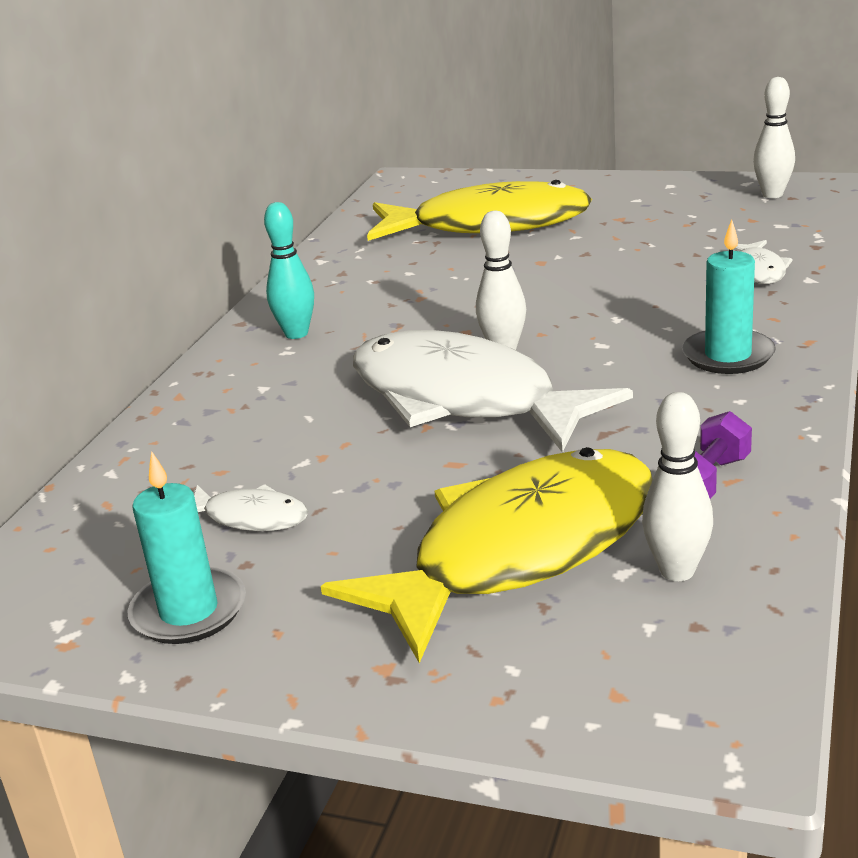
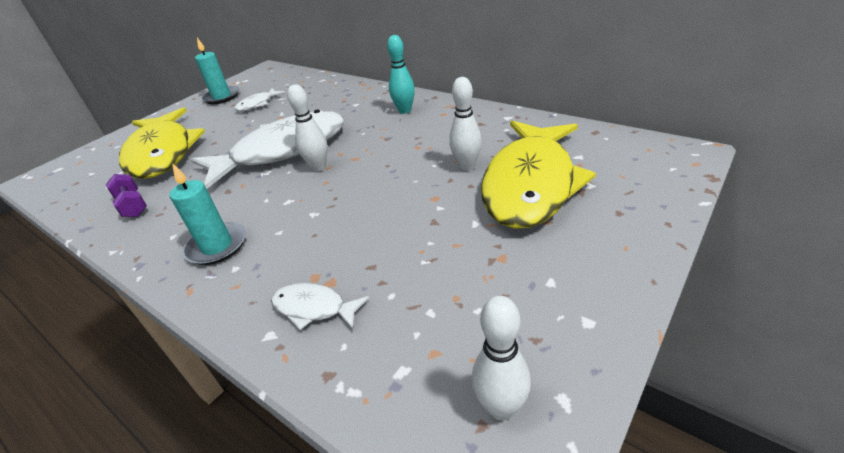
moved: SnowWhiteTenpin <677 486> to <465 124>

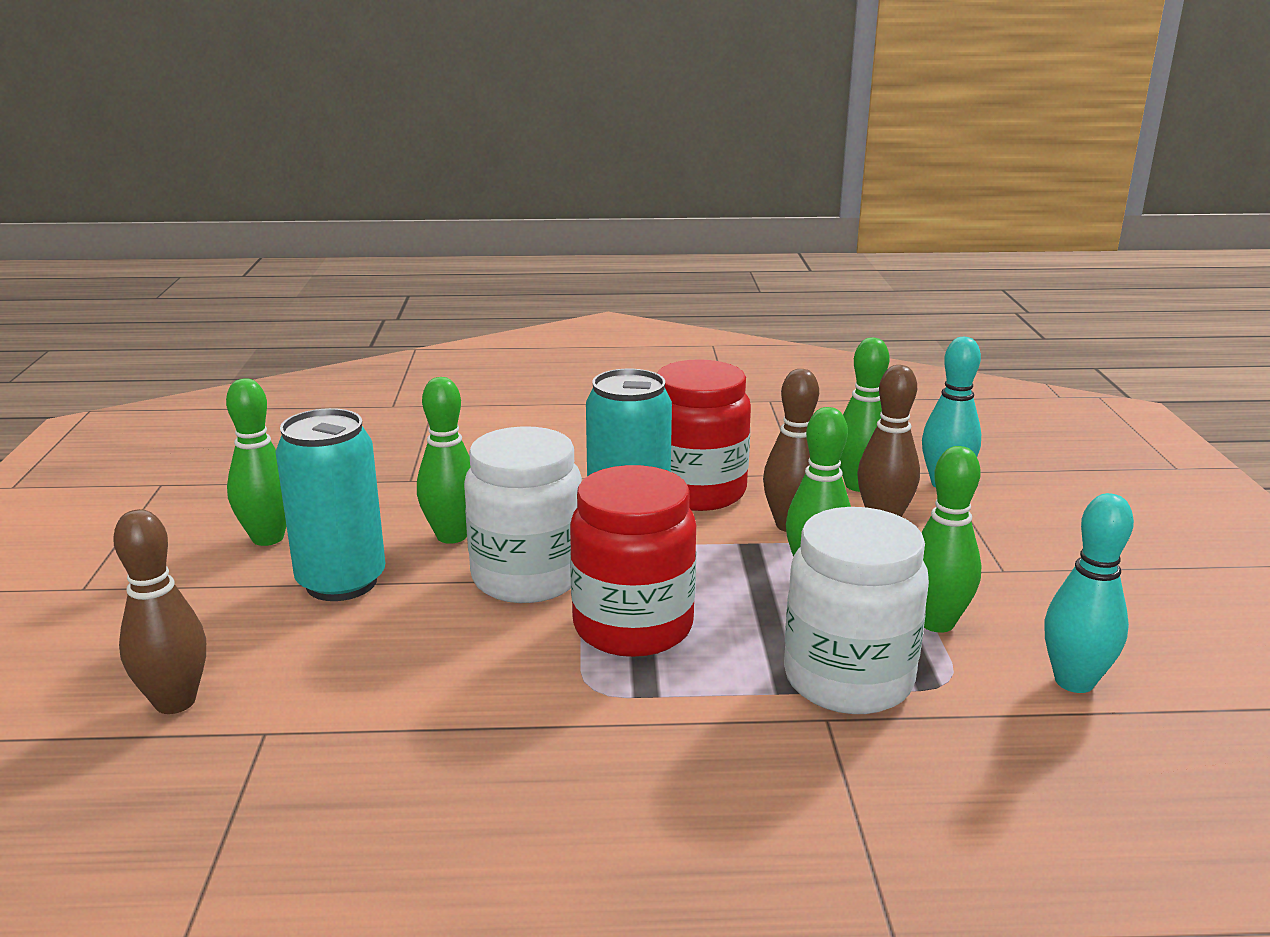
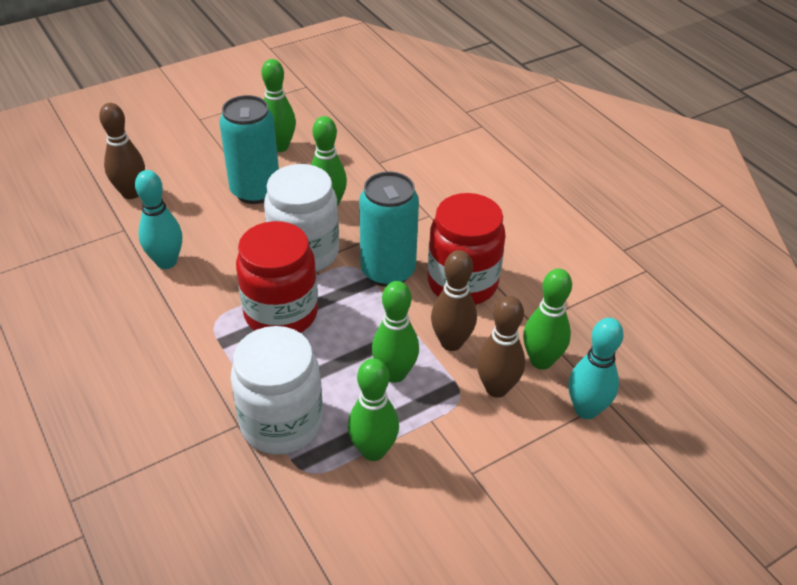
moved: TealTenpin <1089 593> to <158 219>

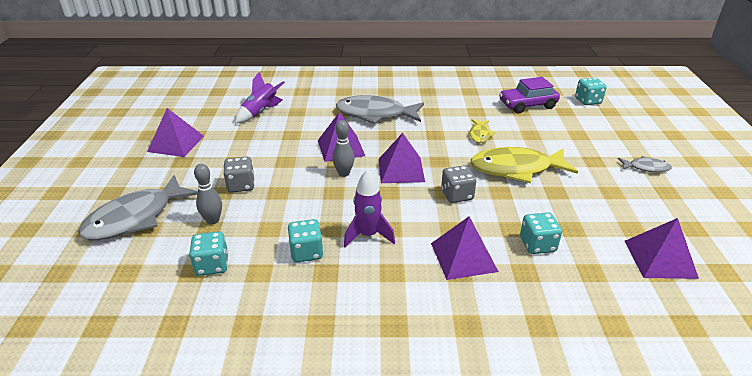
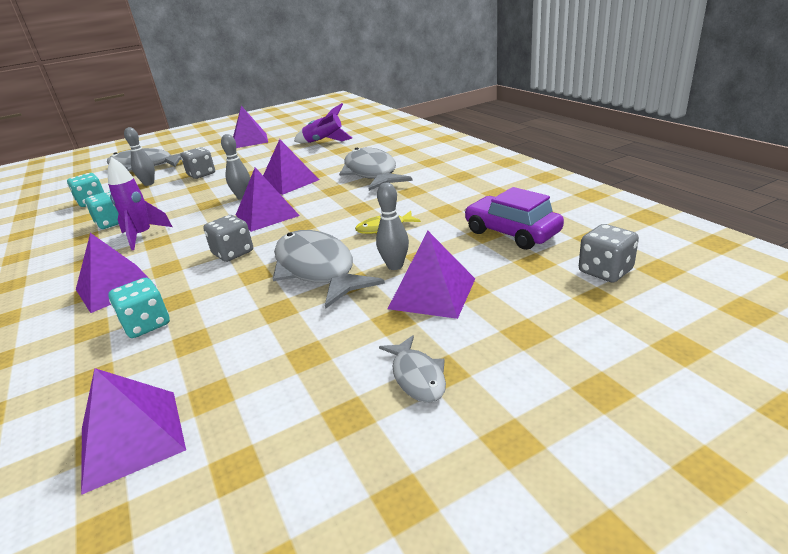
added: GrayTenpin <392 226>; VioletPyramidShape <431 275>
recoloured: GoldenFish <524 165> to GrayFish <329 269>; TealGameDie <591 91> to GrayGameDie <609 253>

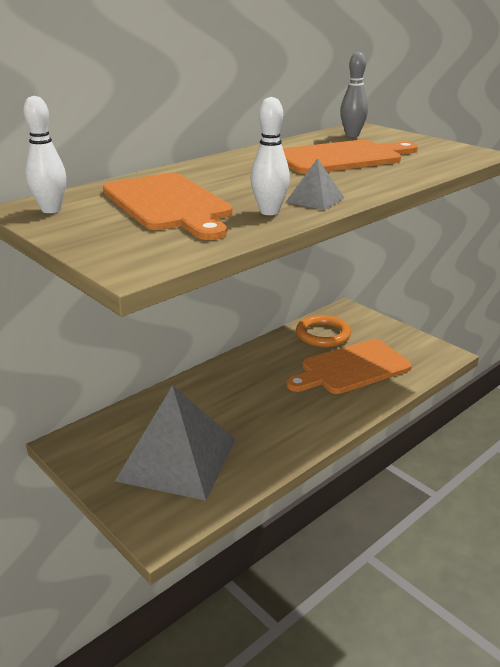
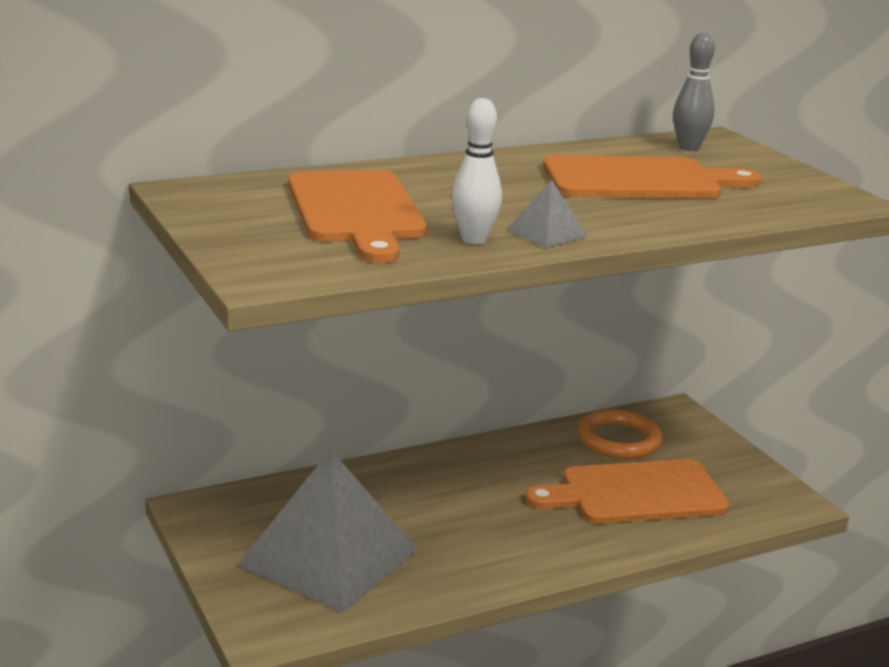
removed: SnowWhiteTenpin <44 154>

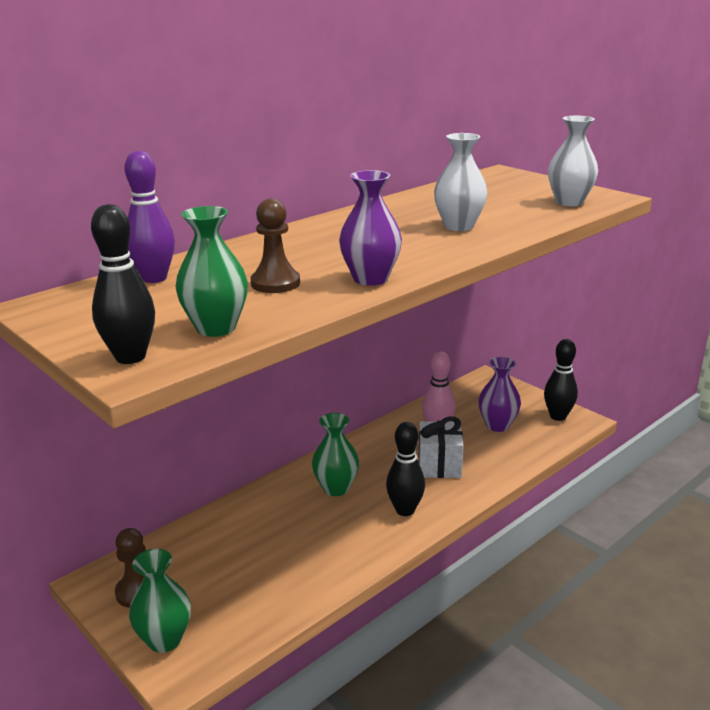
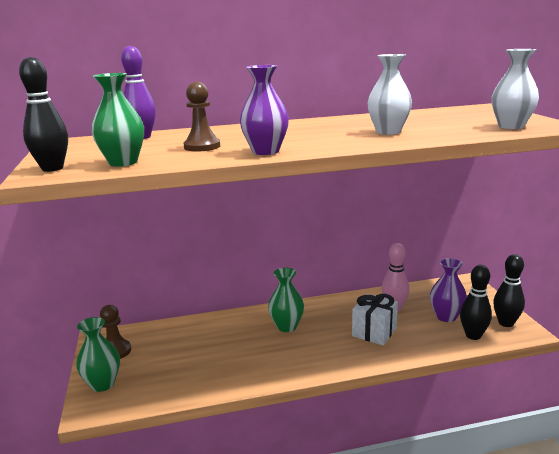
moved: JetBlackTenpin <405 469> to <476 302>

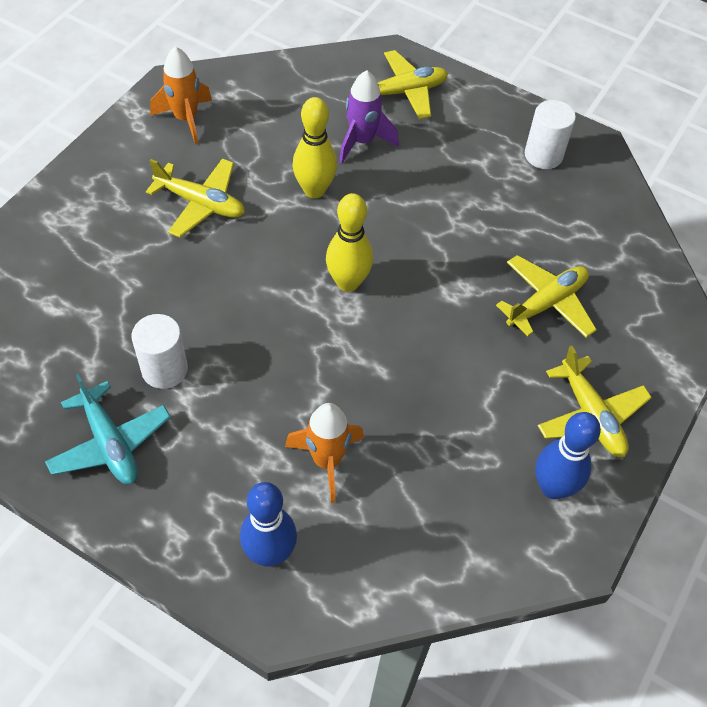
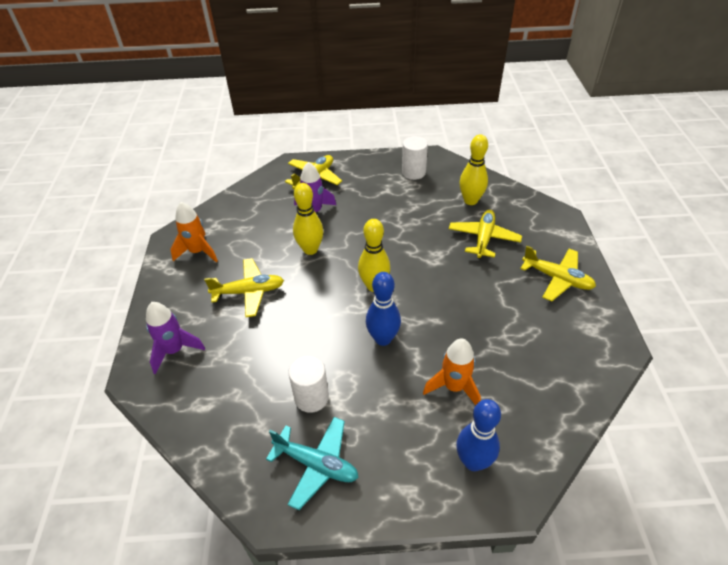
added: VioletSpaceship <175 338>; GoldenTenpin <473 169>
moved: BlueTenpin <568 455> to <383 309>

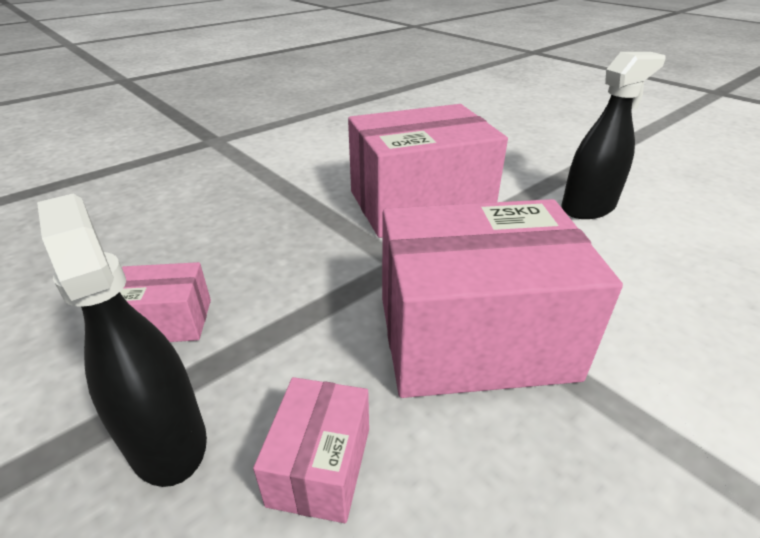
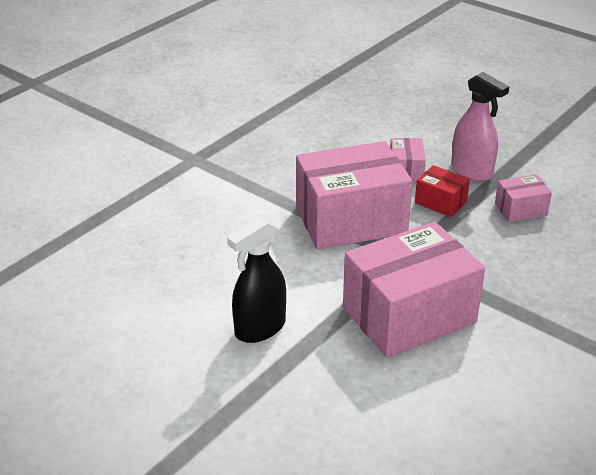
added: CrimsonParcel <442 191>
recoloured: JetBlackSprayBottle <122 340> to RosePinkSprayBottle <480 126>

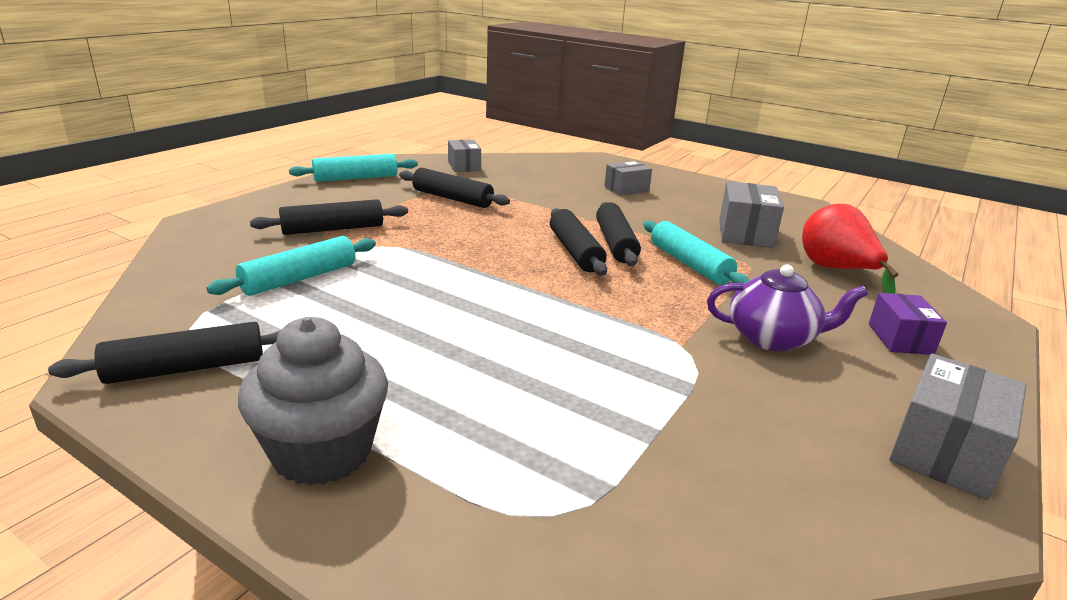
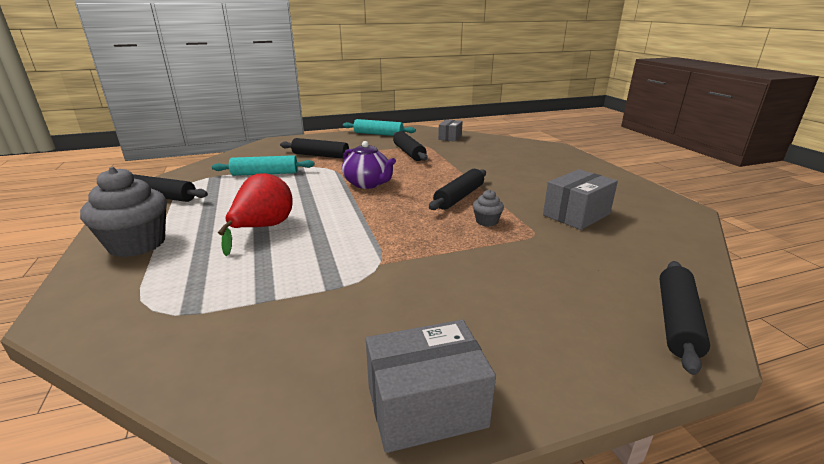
removed: GrayParcel <628 178>; VioletParcel <908 324>
moved: JetBlackRollingPin <578 241> to <684 318>; VioletTeapot <787 307> to <369 165>; CrimsonPear <850 249> to <255 214>
replaced: TealRollingPin <696 252> to GrayFairyCake <488 208>

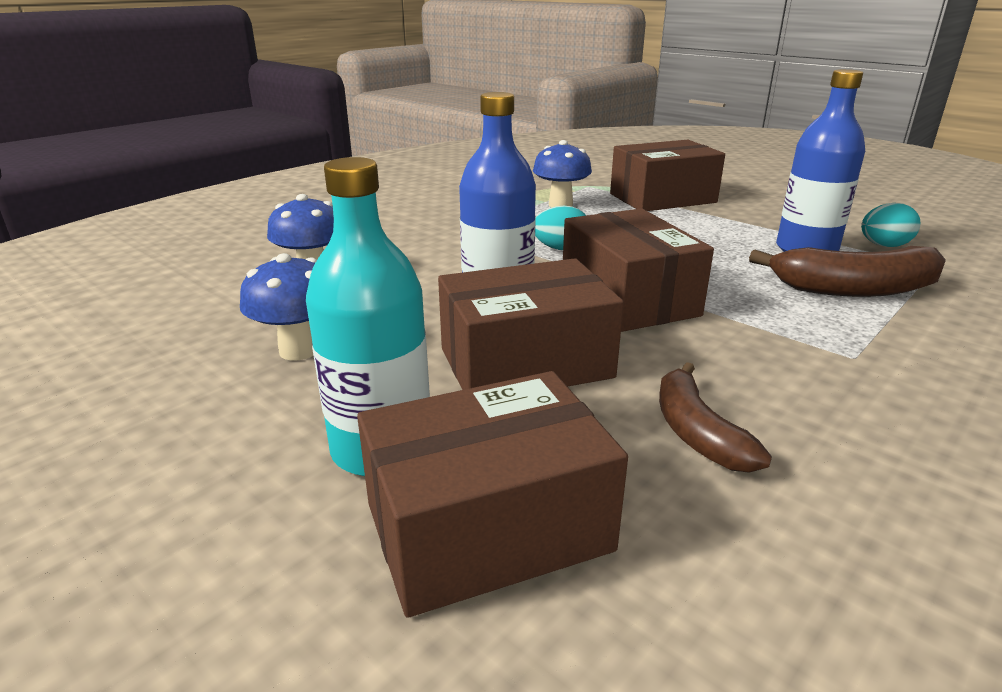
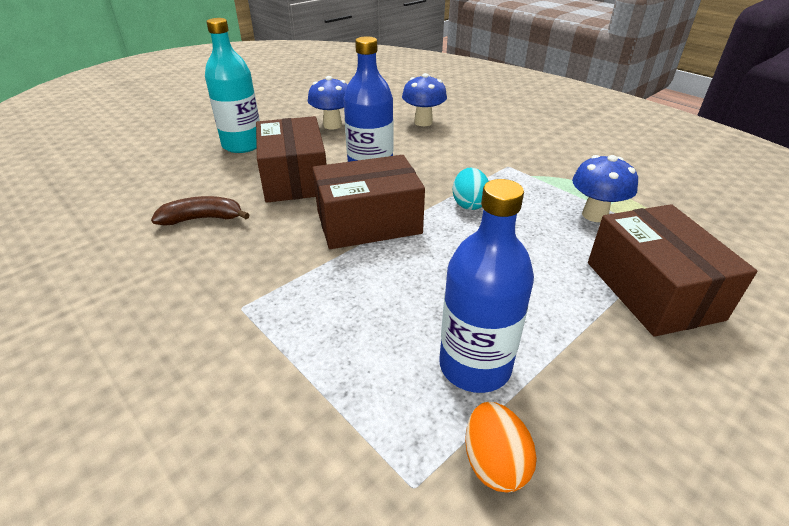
removed: DarkBrownParcel <492 494>; DarkBrownToyBanana <847 271>
recoloured: TealEggShape <891 225> to OrangeEggShape <501 447>

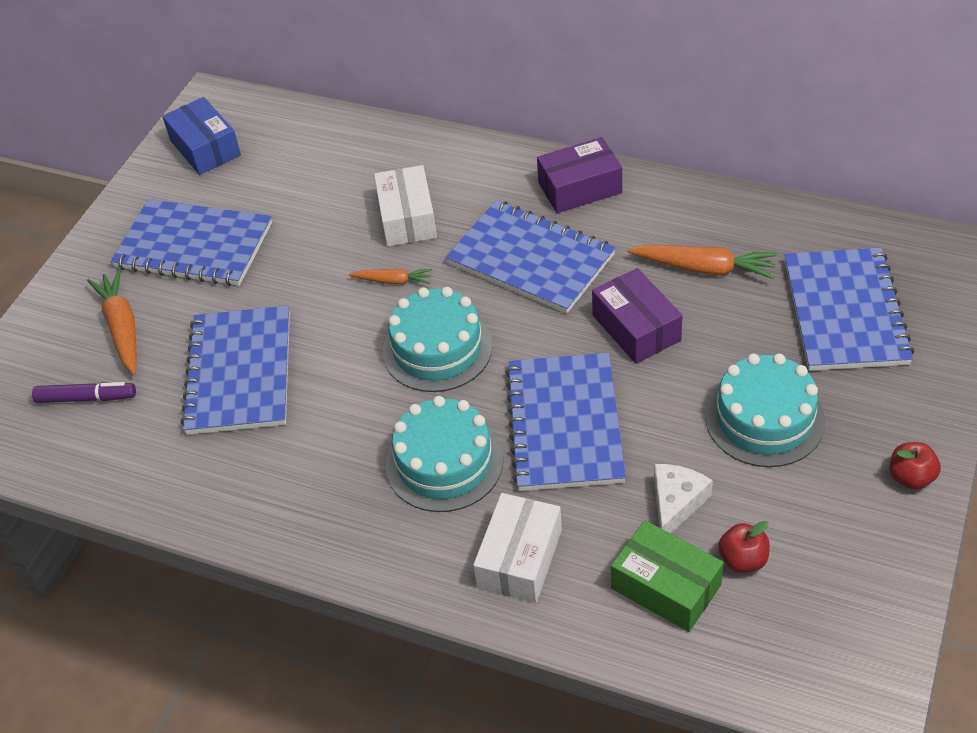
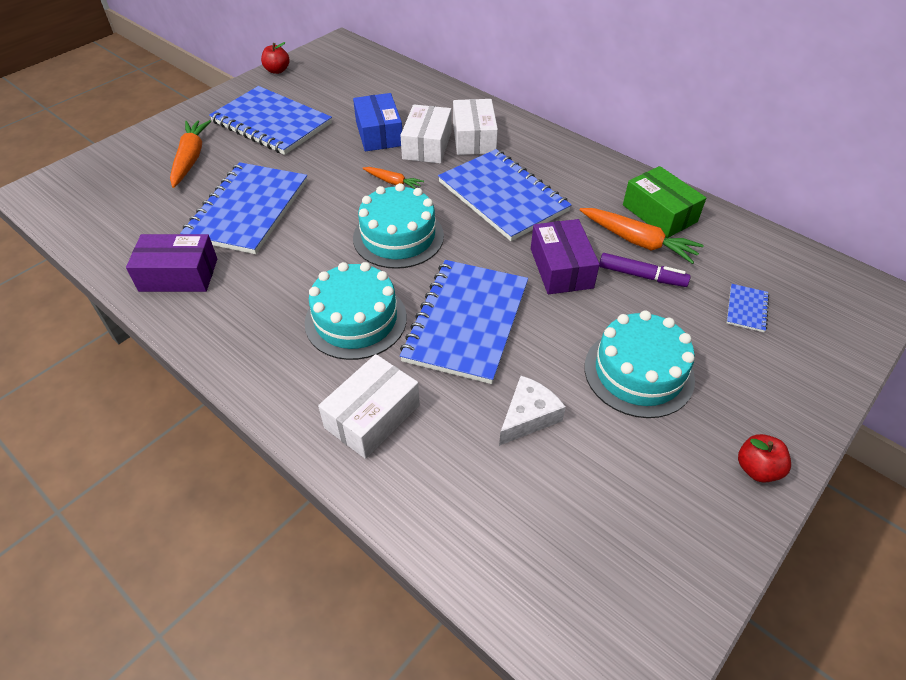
added: SnowWhiteParcel <475 127>
moved: VioletMarker <84 392> to <645 270>; BlueParcel <201 136> to <377 122>; VioletParcel <579 175> to <171 263>; GreenParcel <667 576> to <664 202>; CrimsonAppleFruit <744 547> to <275 58>
resized: BlueExerciseBook <849 309> = <748 308> x0.40

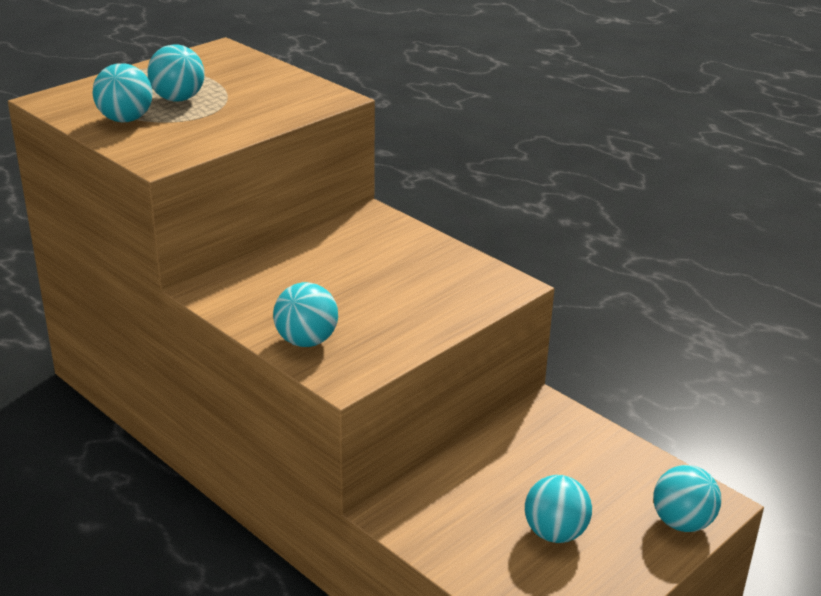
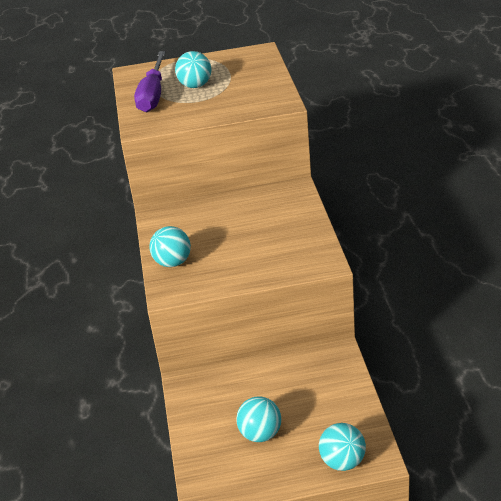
replaced: TealBall <122 92> to VioletHandScrewdriver <150 81>

